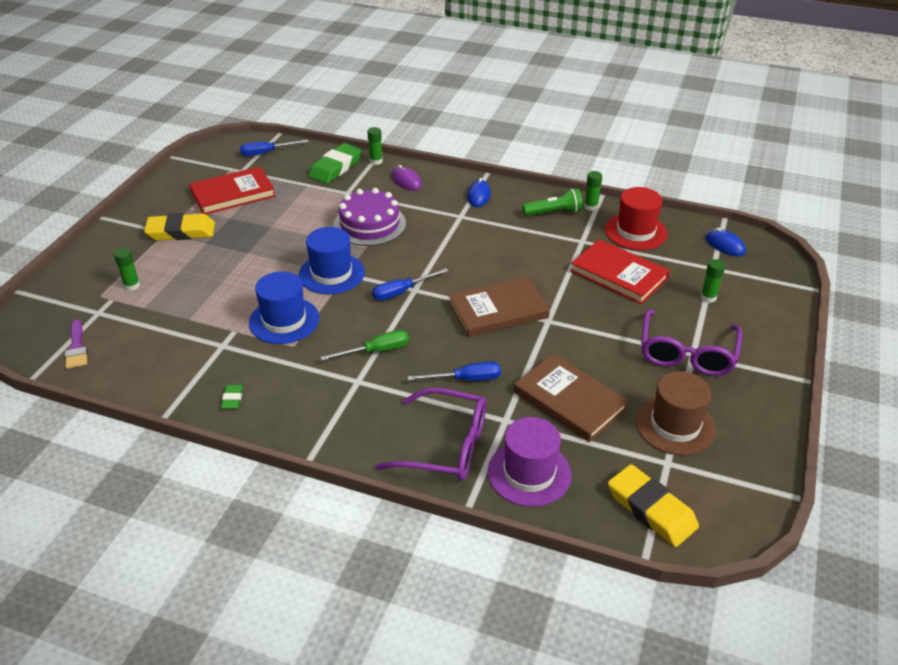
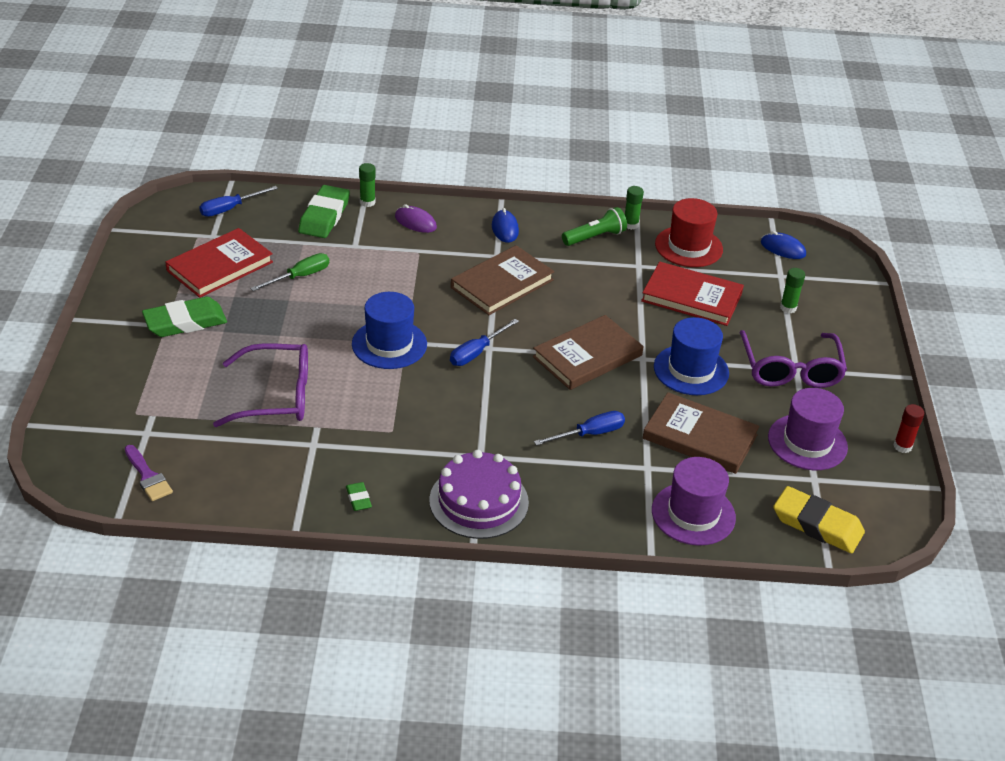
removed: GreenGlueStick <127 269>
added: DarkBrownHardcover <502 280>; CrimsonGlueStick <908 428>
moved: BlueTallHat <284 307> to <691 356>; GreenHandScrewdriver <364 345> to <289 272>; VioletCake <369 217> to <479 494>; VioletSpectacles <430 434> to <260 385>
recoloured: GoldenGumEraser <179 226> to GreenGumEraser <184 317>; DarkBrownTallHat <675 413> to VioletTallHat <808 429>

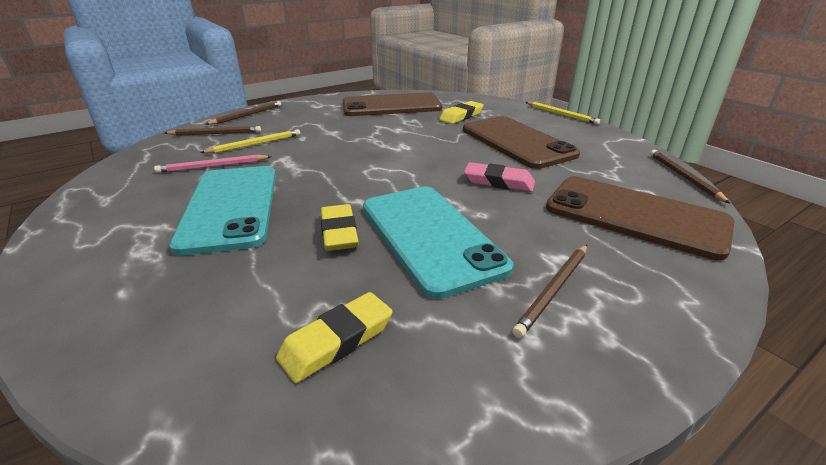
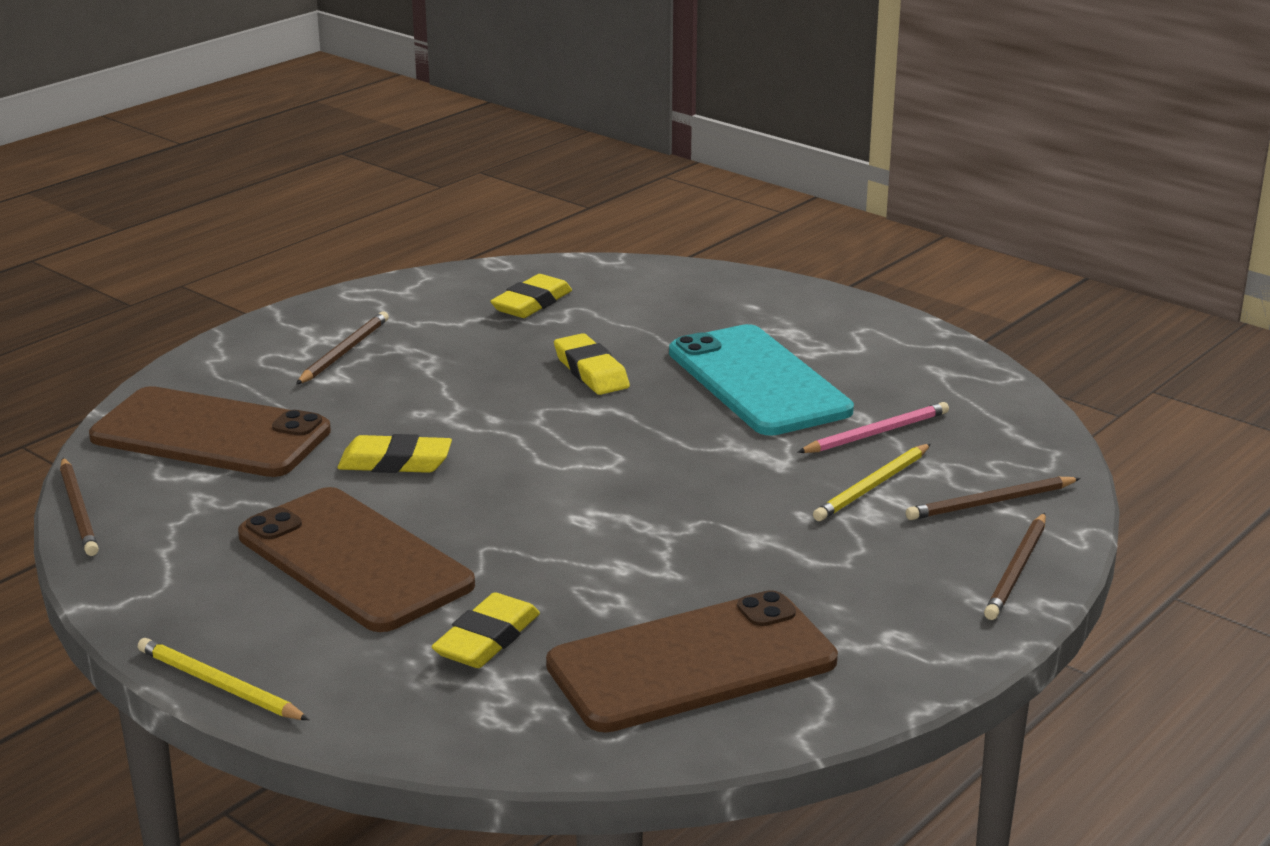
removed: TealPhone <438 242>
recoloured: RosePinkGumEraser <499 177> to GoldenGumEraser <395 453>

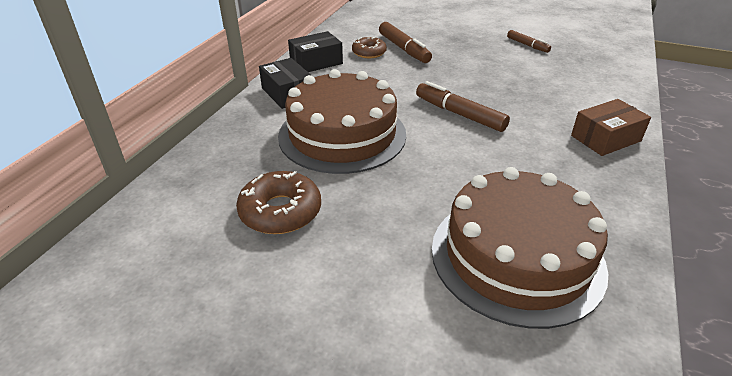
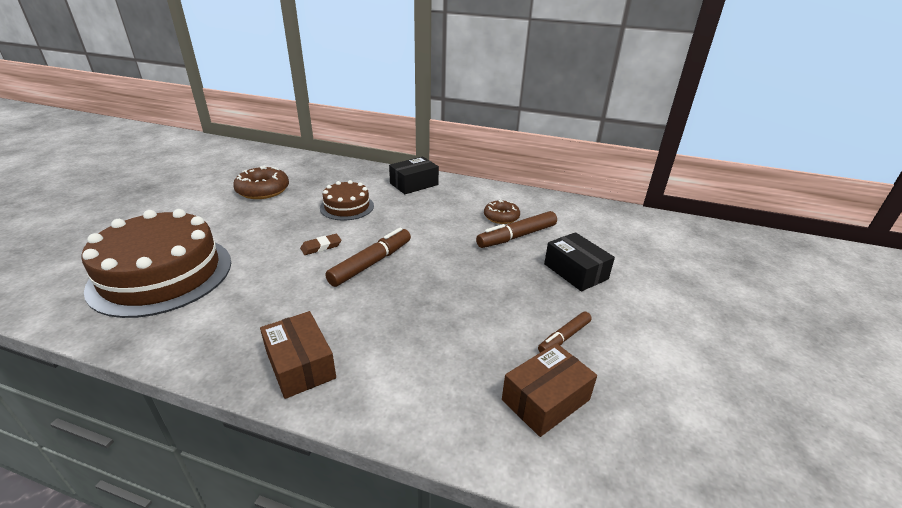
added: DarkBrownGumEraser <320 244>; DarkBrownParcel <549 390>
moved: JetBlackParcel <315 51> to <579 261>
resized: DarkBrownCake <342 121> = <347 200> x0.52

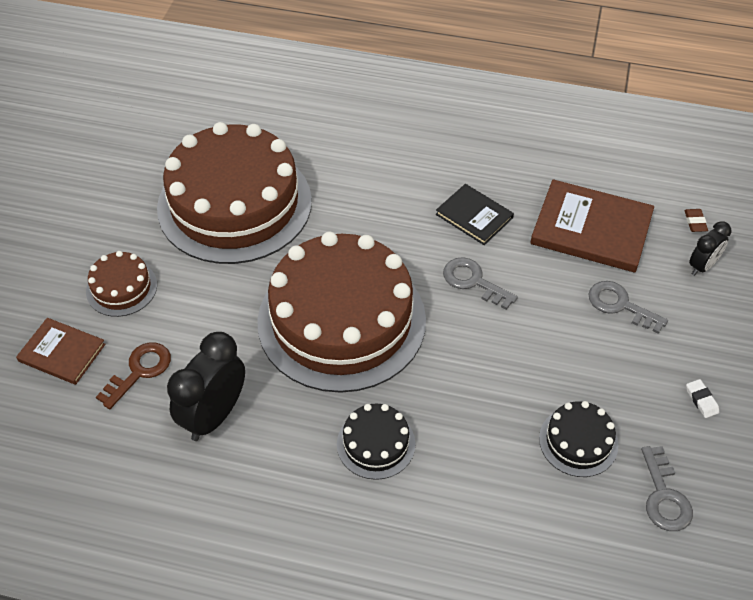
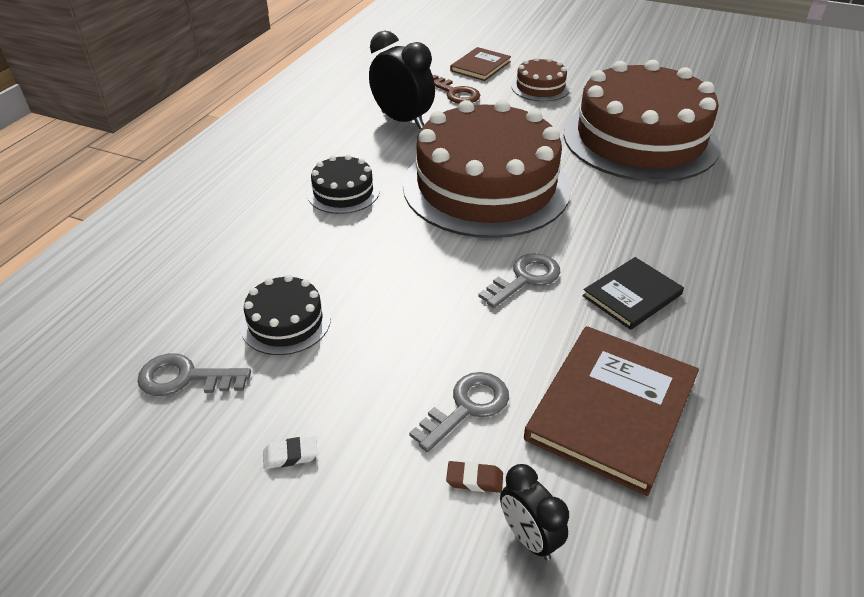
moved: DarkBrownGumEraser <696 220> to <474 477>

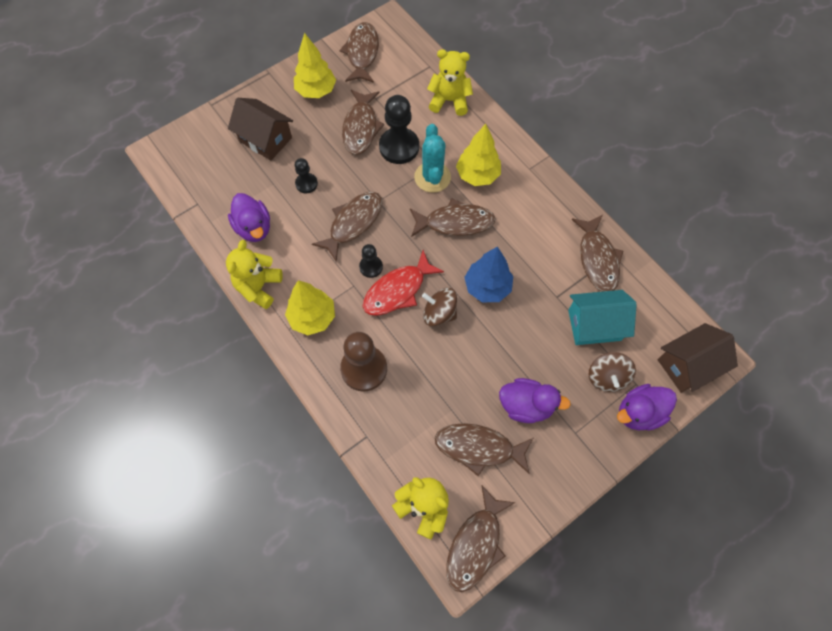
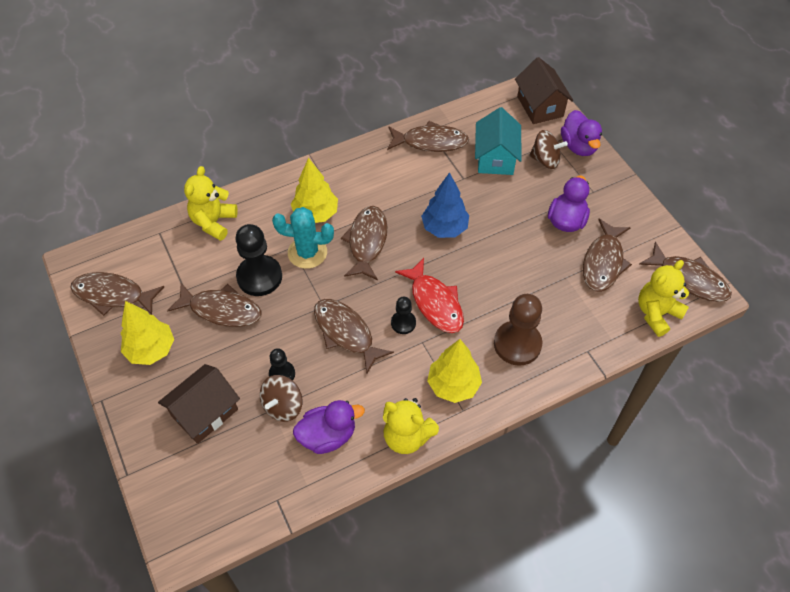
moved: DarkBrownWhirligig <439 307> to <281 398>

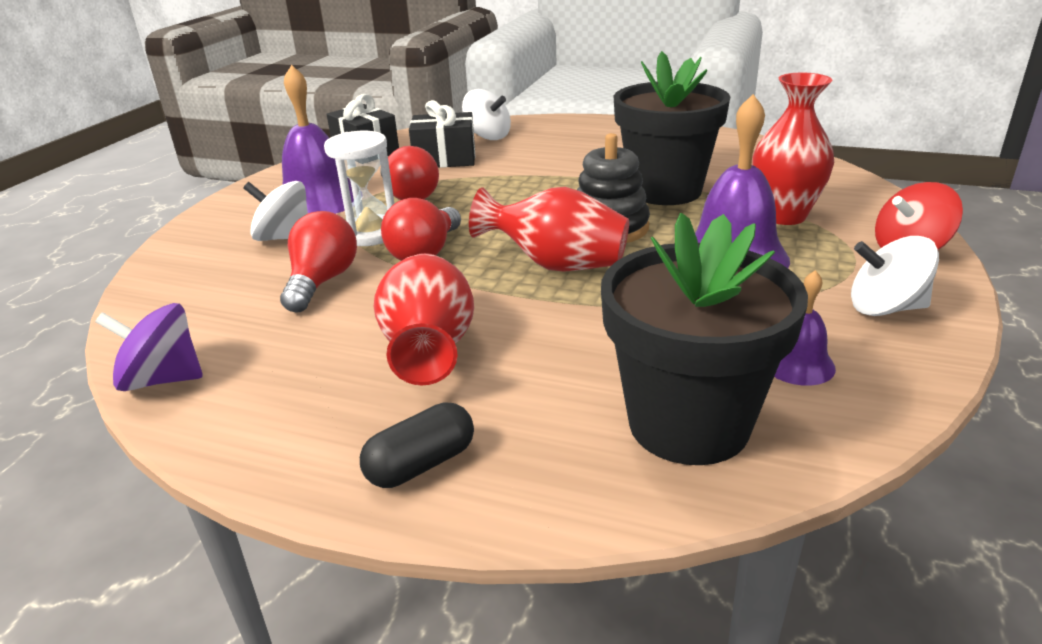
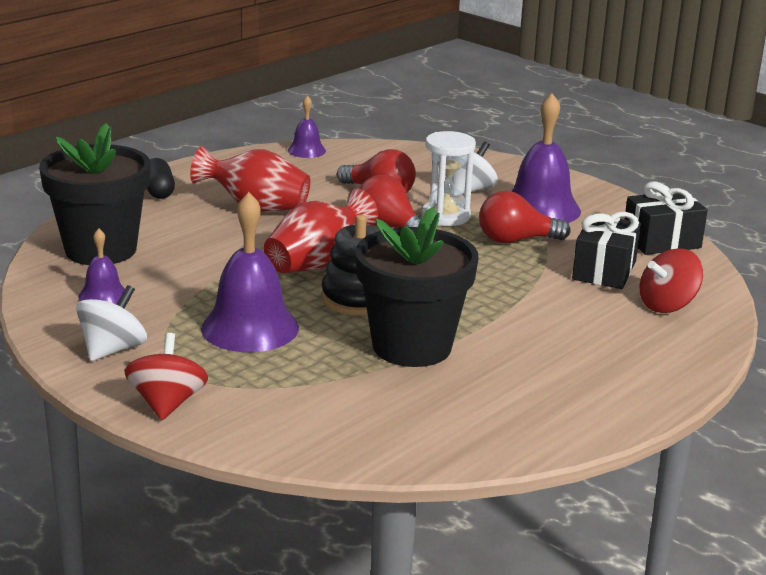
removed: CrimsonFlowerVase <793 149>
replaced: VioletWhirligig <149 347> to VioletSchoolBell <307 126>
recoloured: SnowWhiteWhirligig <486 114> to CrimsonWhirligig <671 280>

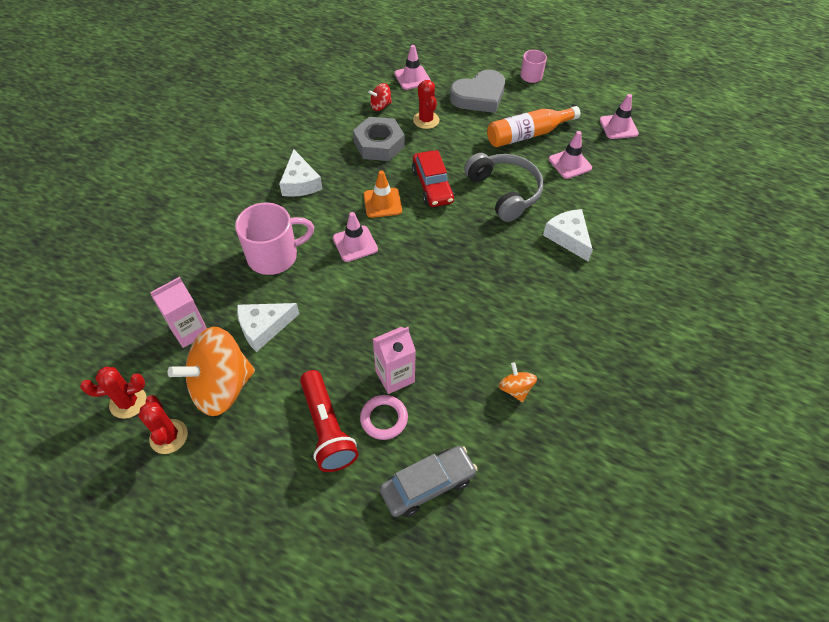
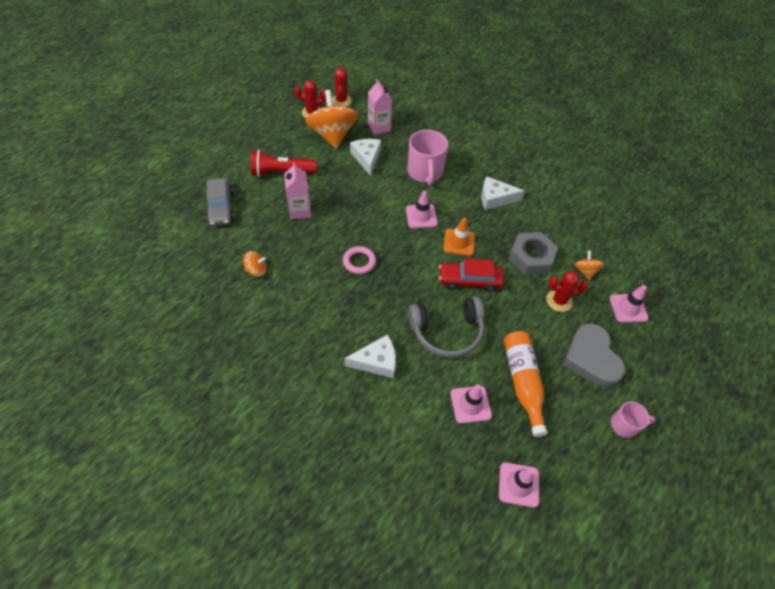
moved: RosePinkRing <384 417> to <359 260>
recoloured: CrimsonWhirligig <380 97> to OrangeWhirligig <589 265>

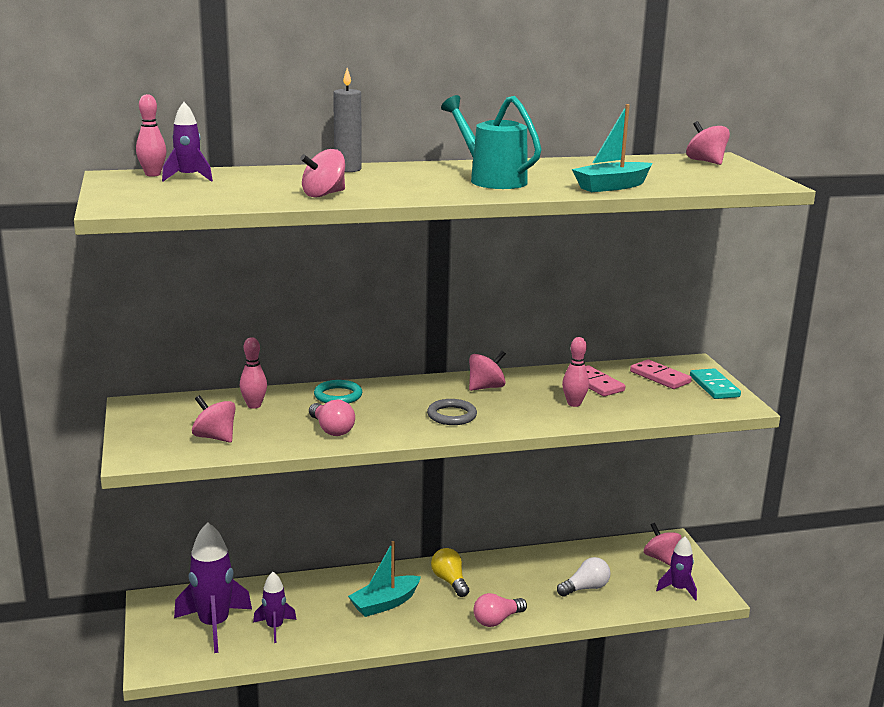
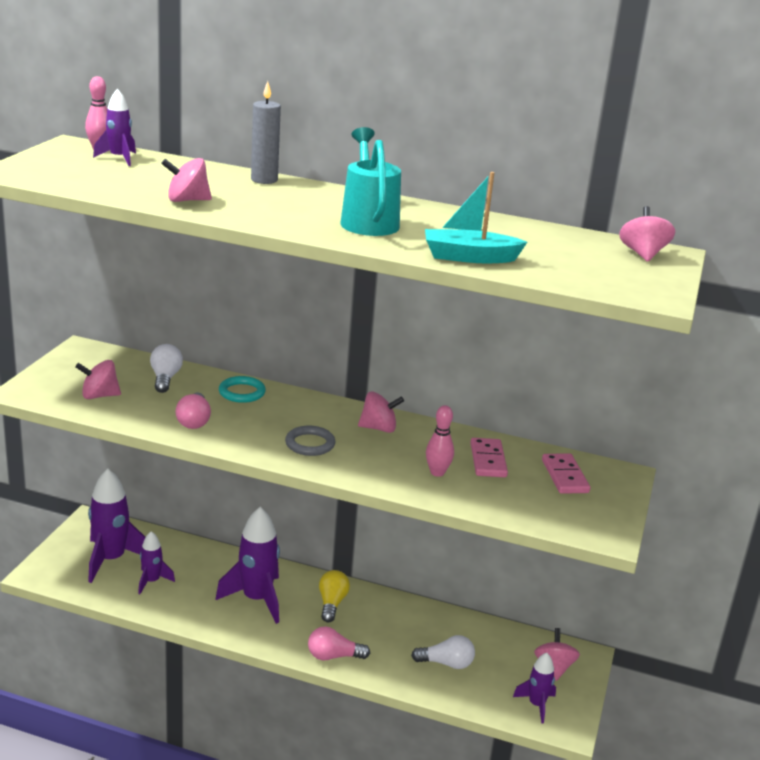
removed: TealDomino <715 384>
replaced: RosePinkTenpin <253 373> to SnowWhiteBulb <166 368>; TealBoat <384 579> to VioletSpaceship <247 565>
turned: RosePinkWhirligig <214 419> = <98 379> 75 degrees counterclockwise

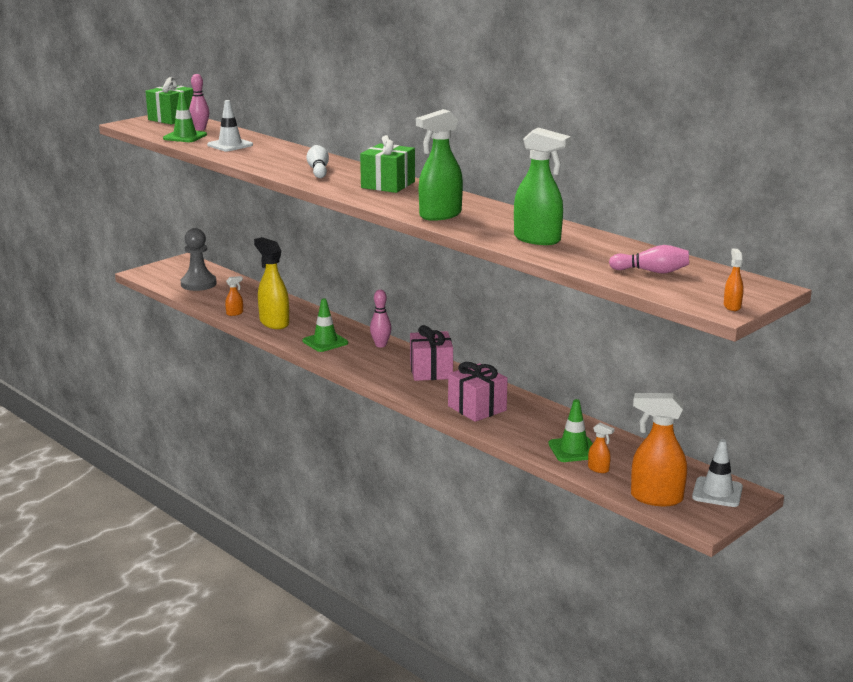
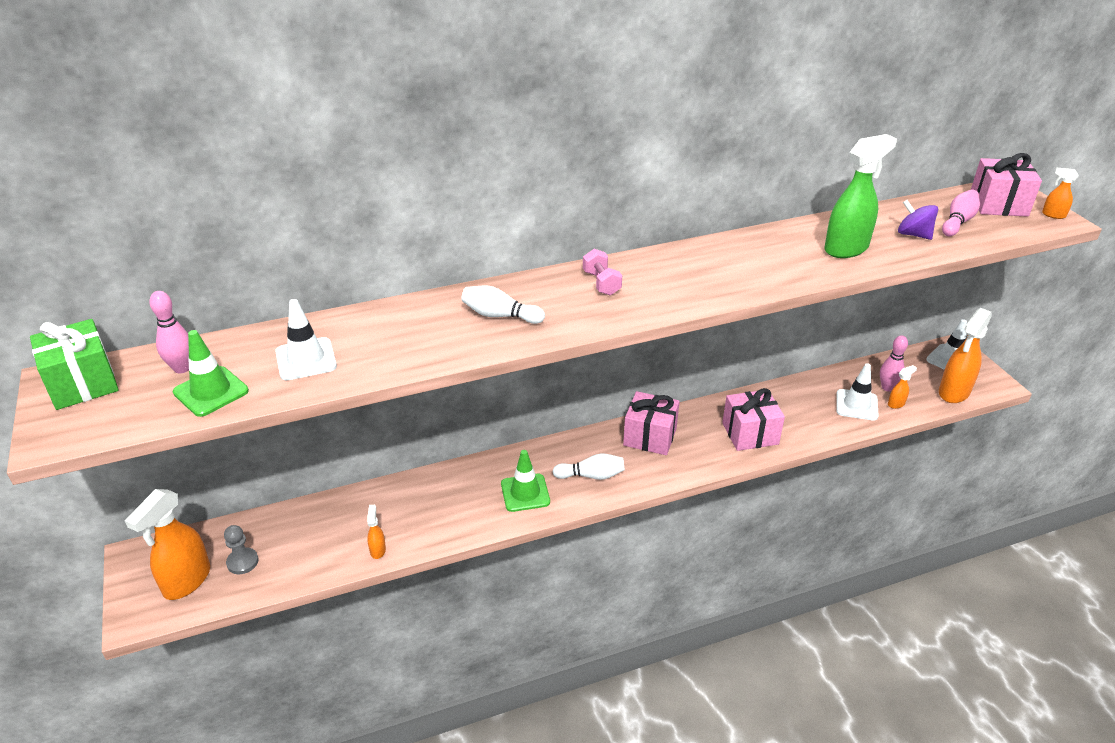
removed: GoldenSprayBottle <271 283>; GreenSprayBottle <439 165>
added: OrangeSprayBottle <167 544>; SnowWhiteTenpin <589 466>; VioletWhirligig <918 220>; RosePinkGift <1006 185>
moved: RosePinkTenpin <380 318> to <894 363>
replaced: GreenGift <387 164> to RosePinkDumbbell <602 272>
recoloured: GreenRoadCone <571 430> to SnowWhiteRoadCone <857 392>
resized: GrayPawn <199 259> = <241 549> x0.58

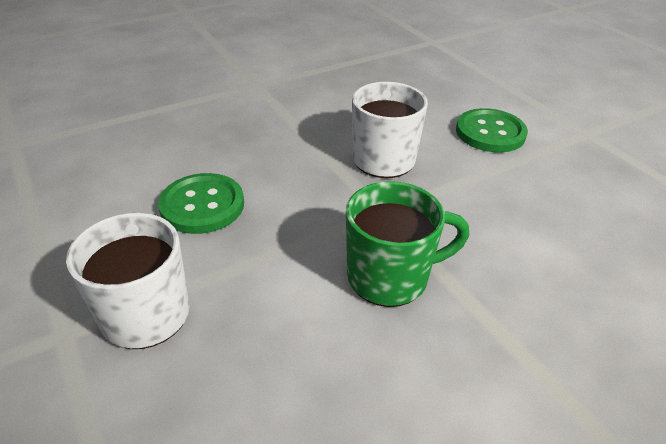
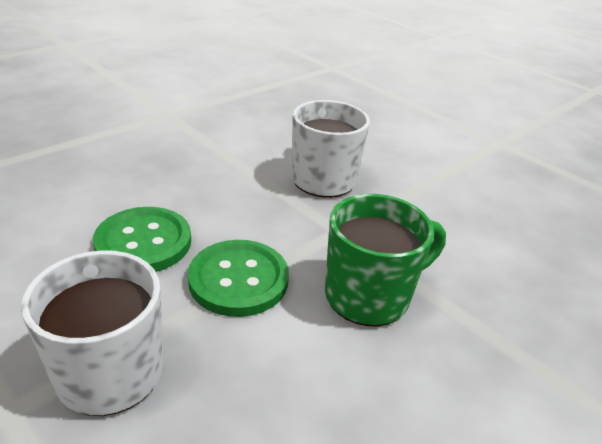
moved: GreenShirtButton <492 130> to <238 278>

